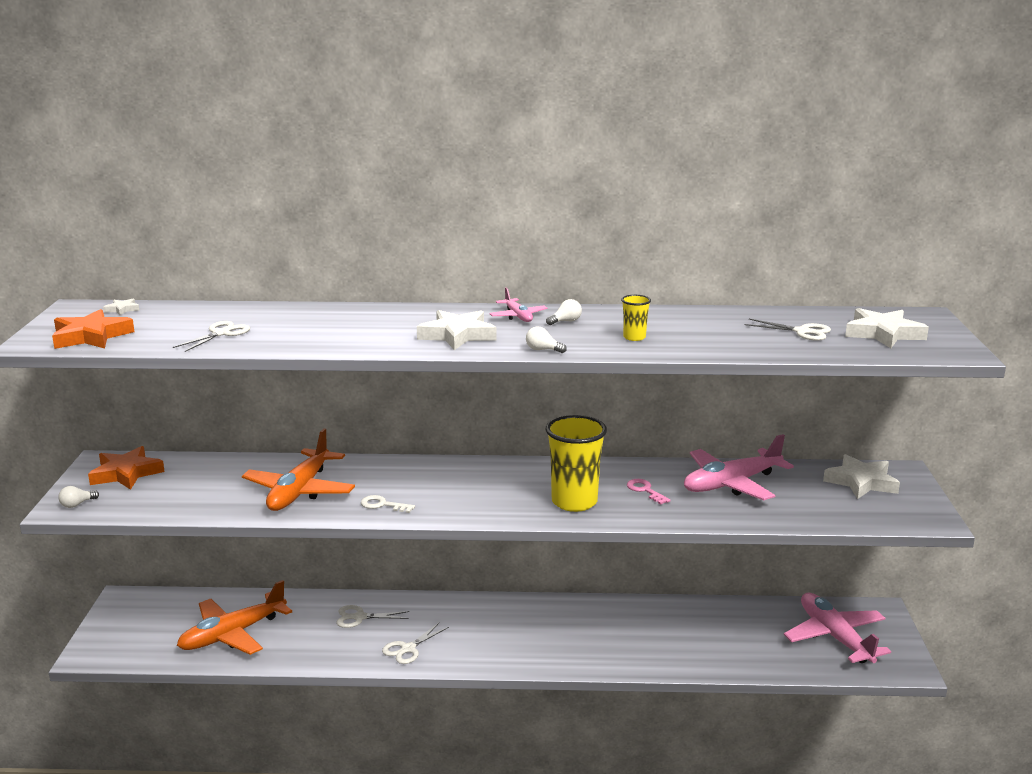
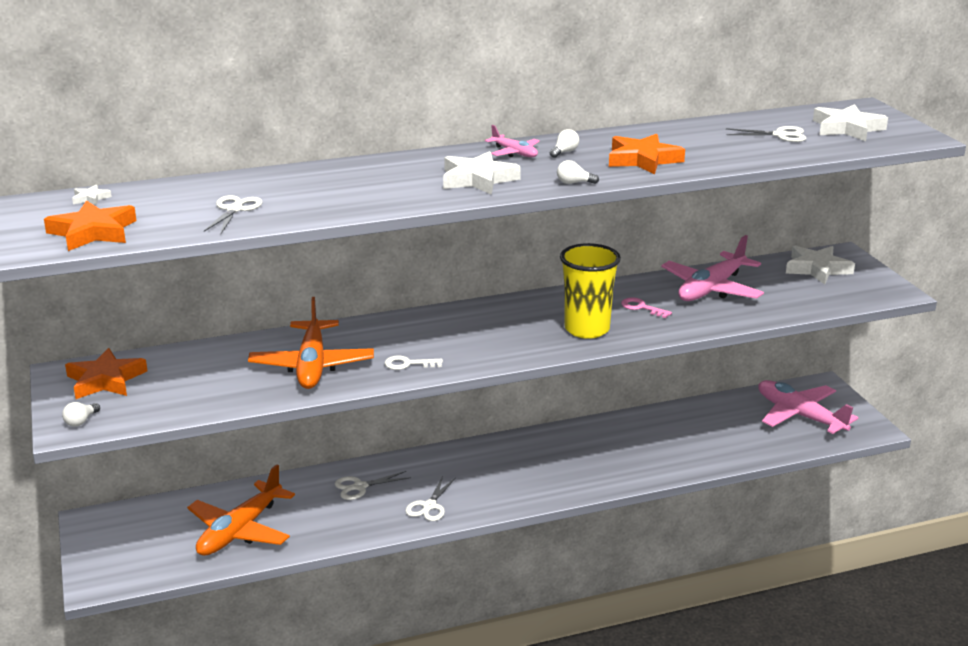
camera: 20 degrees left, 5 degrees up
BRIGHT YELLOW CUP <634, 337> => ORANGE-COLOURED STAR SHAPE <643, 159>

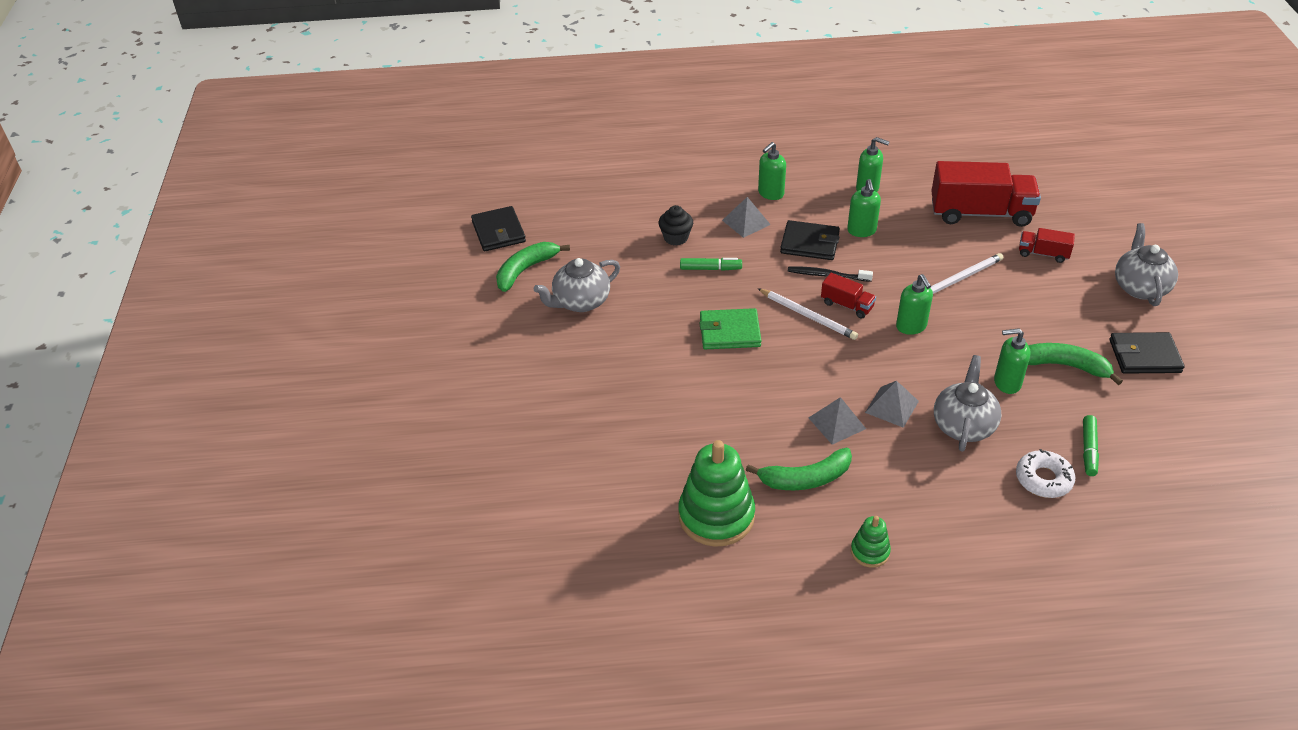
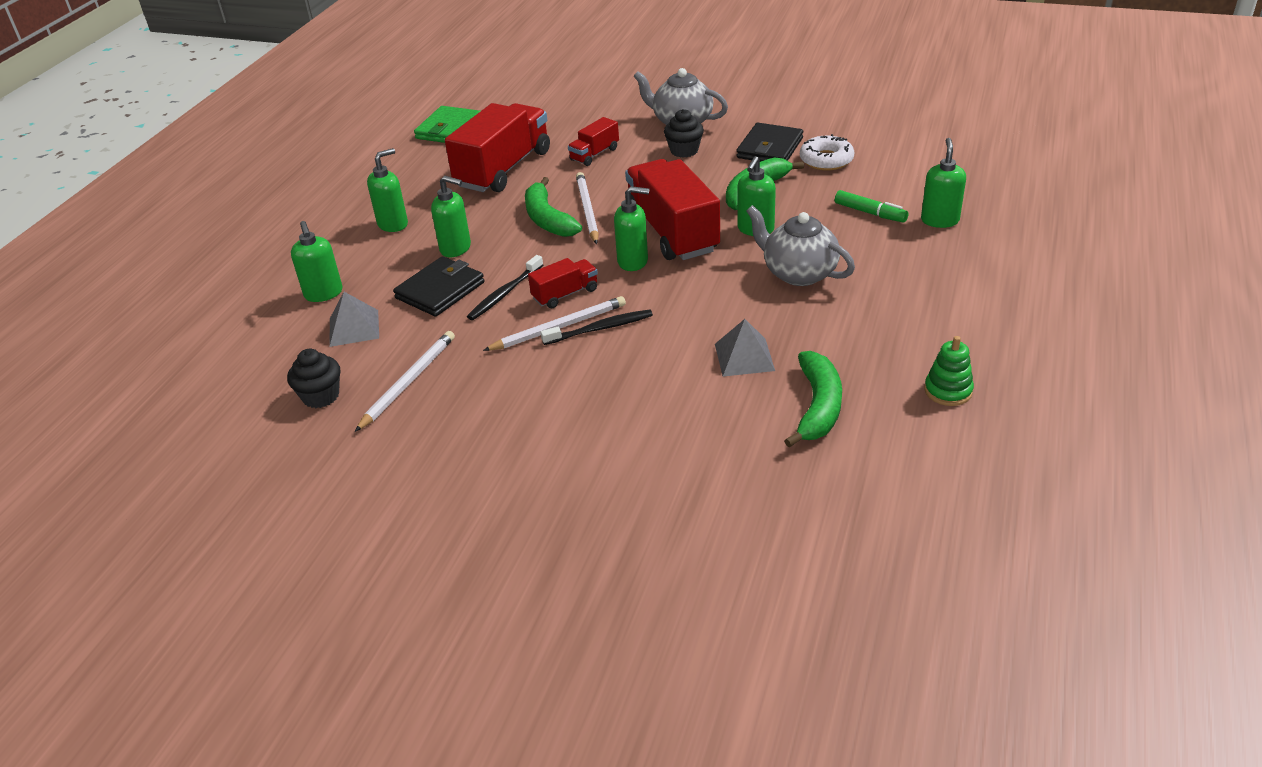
camera: 65 degrees left, 5 degrees down
BLACK WALLET <498, 232> => nothing
EMERALD BANANA FRUIT <526, 270> => EMERALD BANANA FRUIT <547, 219>, shifted
ASH-GREY TEAPOT <580, 302> => nothing
EMERALD RING STACKER <716, 516> => nothing
EMERALD FELT PEN <710, 268> => SNOW-WHITE LEAD PENCIL <408, 382>
EMERALD WALLET <729, 332> => EMERALD WALLET <449, 129>, shifted
ASH-GREY PYRAMID <891, 406> => nothing
SNOW-WHITE DOUGHNUT <1043, 479> => SNOW-WHITE DOUGHNUT <826, 160>, shifted
nothing => BLACK TOOTH BRUSH <600, 328>
nothing => RED TRUCK <672, 232>
nothing => BLACK MUFFIN <684, 151>
nothing => EMERALD PUMP BOTTLE <939, 220>

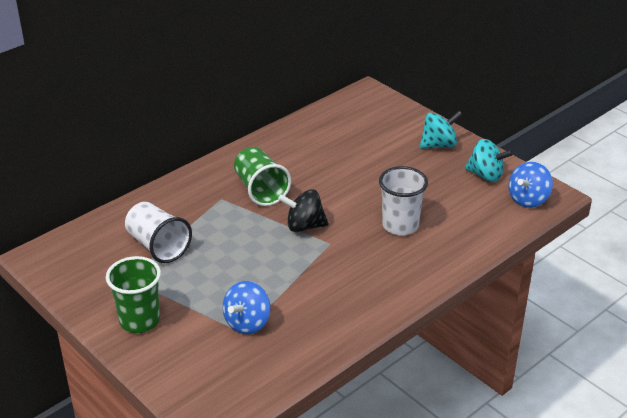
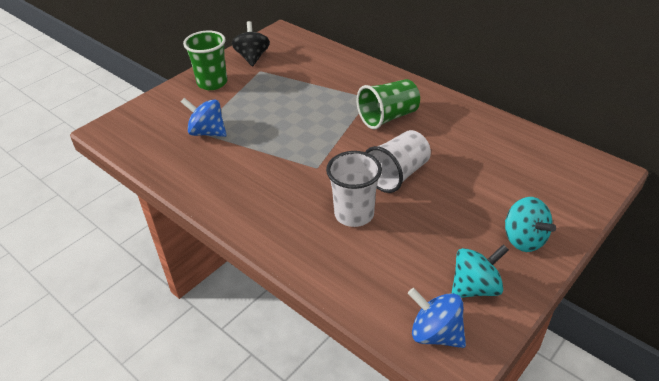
camera: 85 degrees right, 5 degrees up
SNOW-WHITE CUP <158, 246> => SNOW-WHITE CUP <397, 175>, shifted
BLACK SPINNING TOP <304, 226> => BLACK SPINNING TOP <252, 57>, shifted
TURQUOISE SPINNING TOP <486, 175> => TURQUOISE SPINNING TOP <475, 287>, 135 degrees counterclockwise

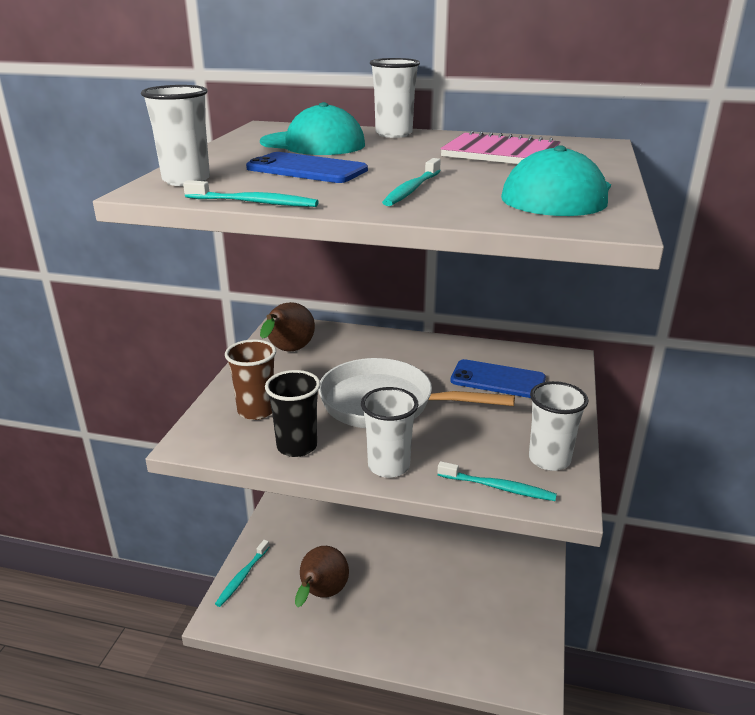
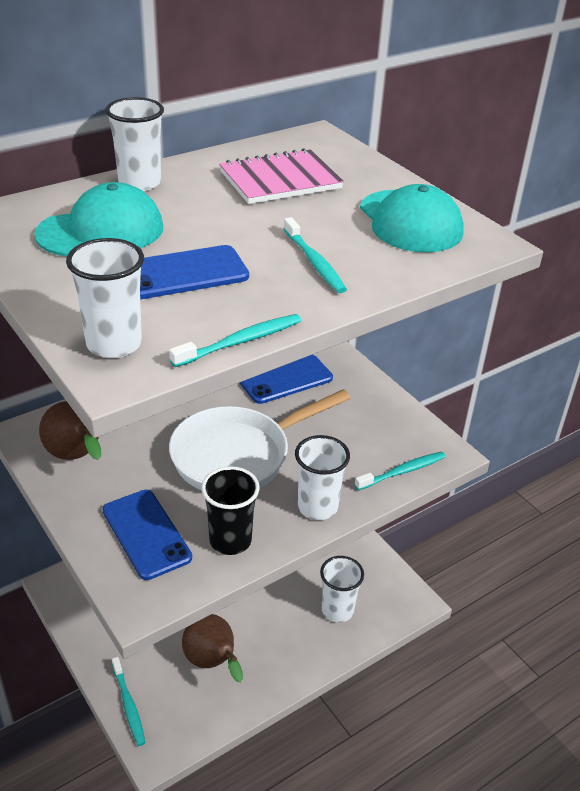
camera: 50 degrees left, 10 degrees up
BROWN CUP <256, 411> => ROYAL BLUE MOBILE PHONE <146, 534>
SNOW-WHITE CUP <549, 459> => SNOW-WHITE CUP <337, 610>, shifted

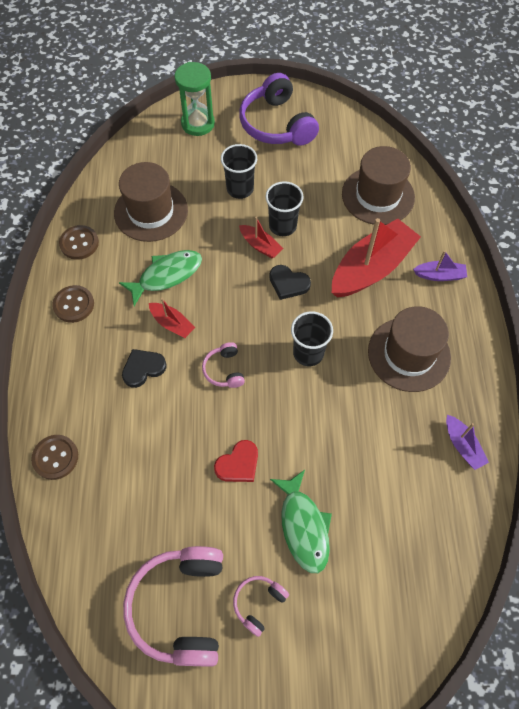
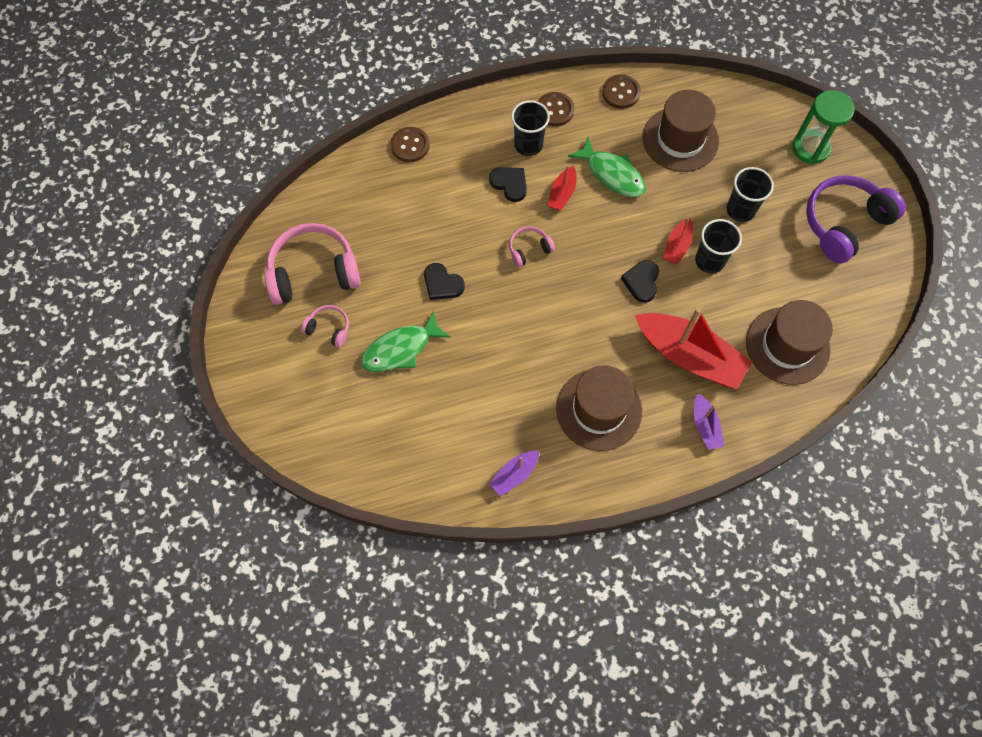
camera: 75 degrees right, 5 degrees up
RED LOVE HEART <238, 464> => BLACK LOVE HEART <442, 284>
BLACK CUP <308, 353> => BLACK CUP <528, 145>, shifted

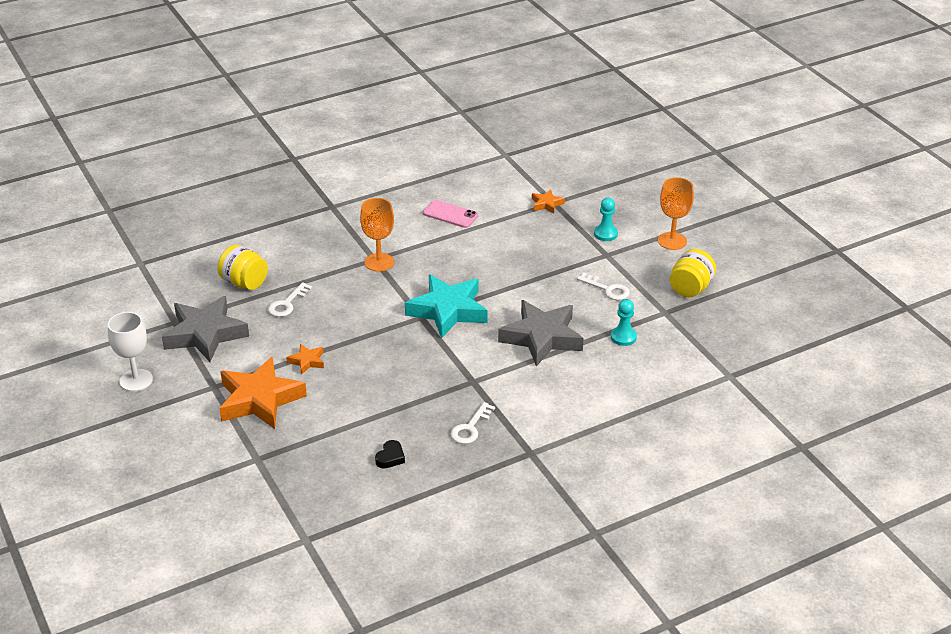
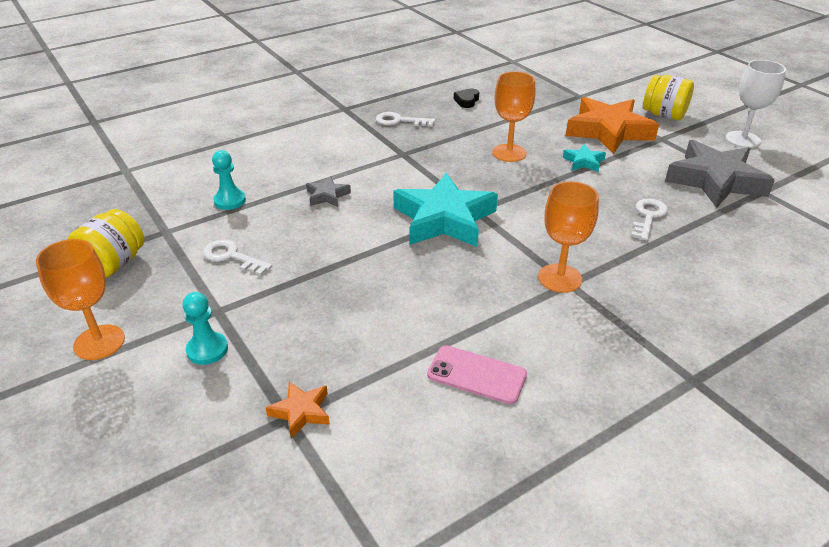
camera: 175 degrees right, 0 degrees up
BRIGHT YELLOW JAM JAR <244, 282> => BRIGHT YELLOW JAM JAR <664, 115>, shifted
ORANGE-COLOURED STAR SHAPE <307, 361> => TURQUOISE STAR SHAPE <583, 162>
SNOW-WHITE DOOR KEY <470, 428> => SNOW-WHITE DOOR KEY <400, 121>, 105 degrees counterclockwise
ASH-GREY STAR SHAPE <542, 337> => ASH-GREY STAR SHAPE <327, 196>, x0.45
nothing => ORANGE-COLOURED WINE GLASS <509, 153>

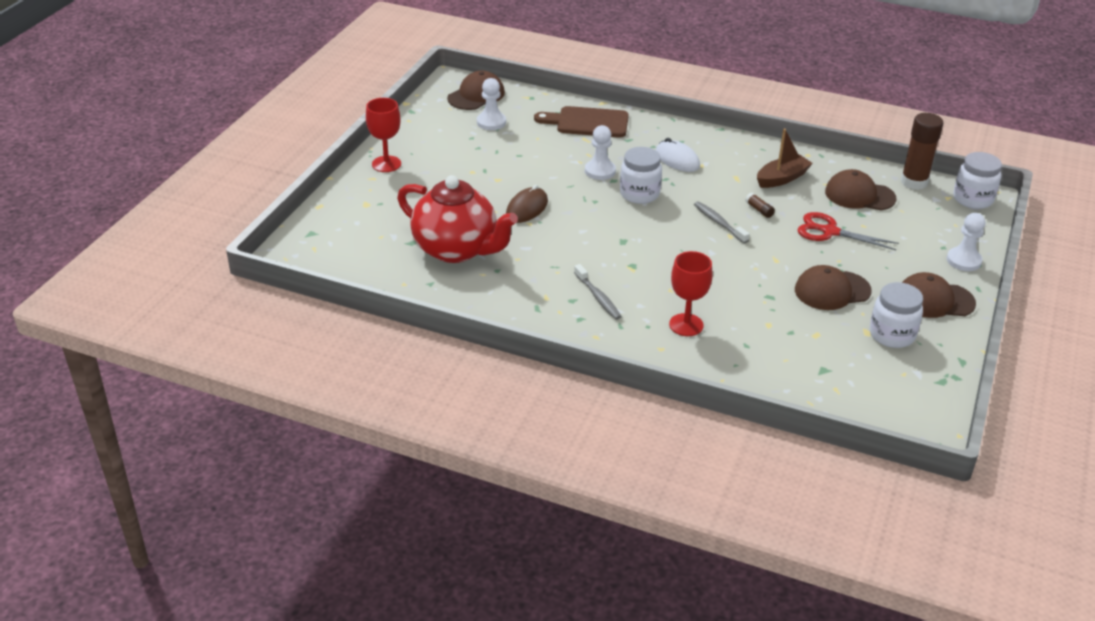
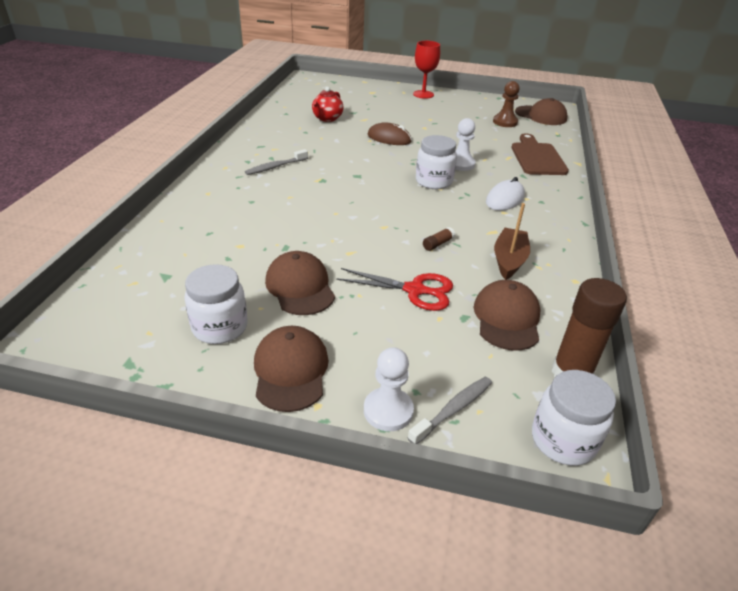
camera: 80 degrees right, 0 degrees up
RED TEAPOT <456, 249> => RED TEAPOT <327, 118>, x0.50
SNOW-WHITE CHESS PAWN <491, 122> => BROWN CHESS PAWN <505, 122>
RED WINE GLASS <686, 325> => nothing
ASH-GREY TOOTH BRUSH <719, 223> => ASH-GREY TOOTH BRUSH <453, 409>, shifted
BROWN SAILBOAT <782, 178> => BROWN SAILBOAT <509, 260>, 120 degrees counterclockwise
RED PAIR OF SCISSORS <829, 231> => RED PAIR OF SCISSORS <415, 290>, 90 degrees clockwise

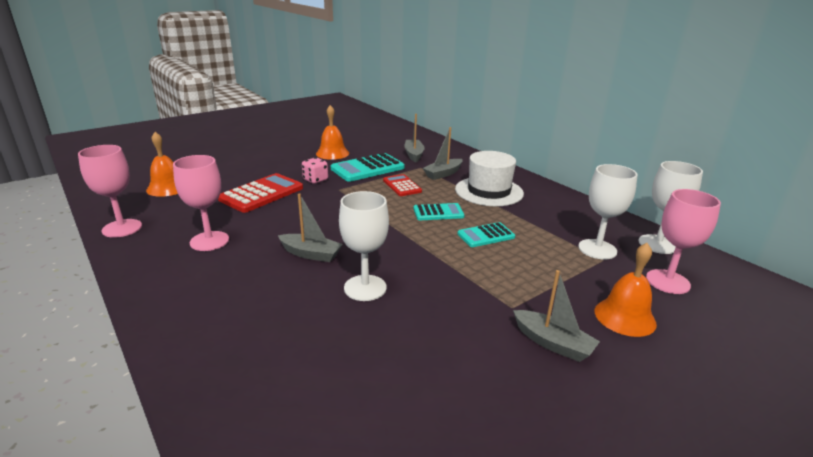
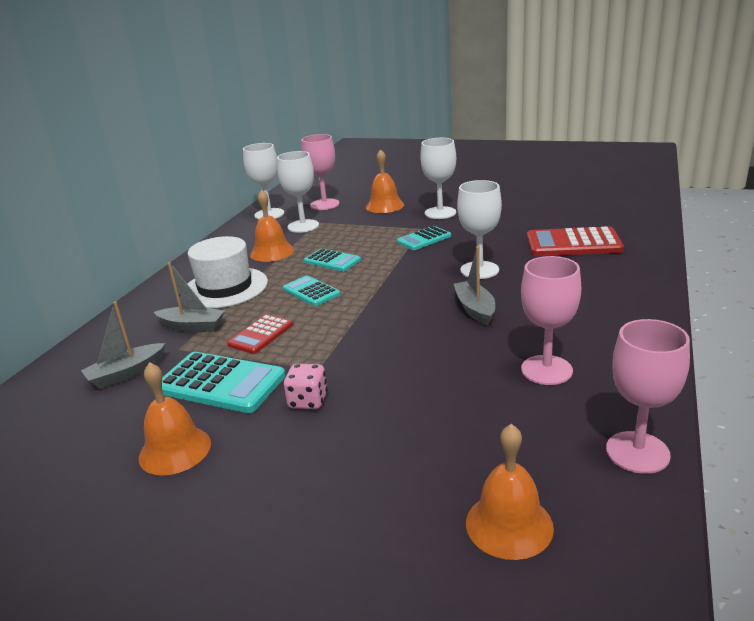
camera: 120 degrees left, 0 degrees up
RED POCKET CALCULATOR <262, 194> => RED POCKET CALCULATOR <573, 243>, shifted
ASH-GREY SAILBOAT <553, 343> => SNOW-WHITE WINE GLASS <440, 213>
nothing => ORANGE-COLOURED SCHOOL BELL <272, 252>
nothing => TURQUOISE POCKET CALCULATOR <424, 239>

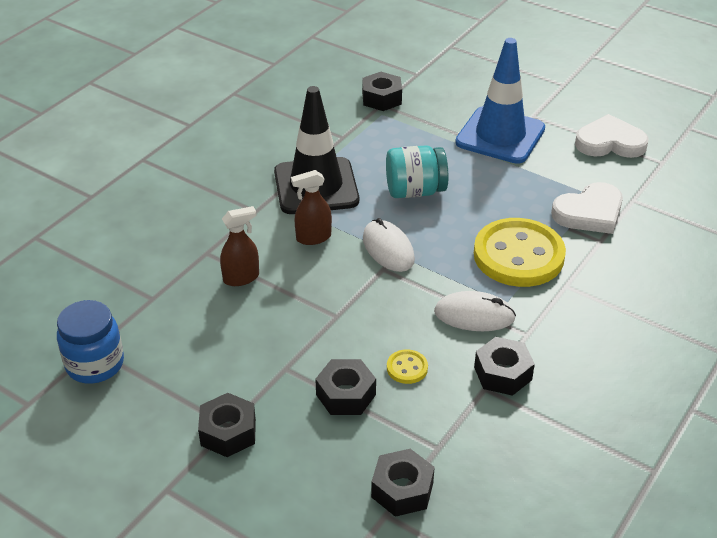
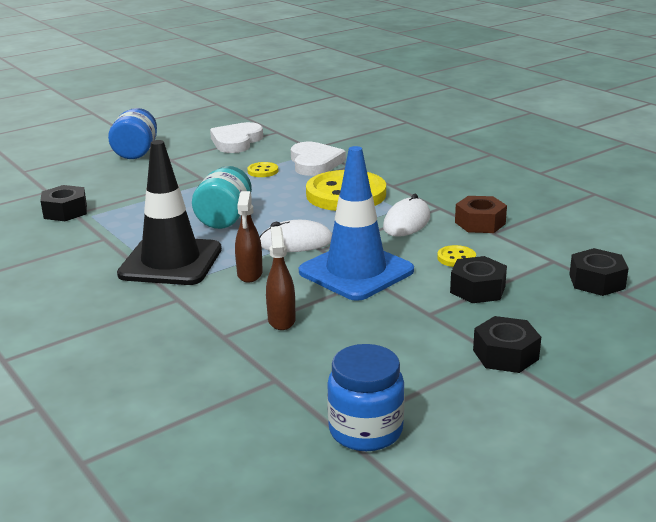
camera: 70 degrees left, 15 degrees down
ROYAL BLUE ROAD CONE <500, 135> => ROYAL BLUE ROAD CONE <356, 271>, shifted
BLACK NUT <503, 373> => BROWN NUT <480, 223>
nothing => ROYAL BLUE JAM JAR <136, 152>
nothing => BRIGHT YELLOW BUTTON <263, 171>

